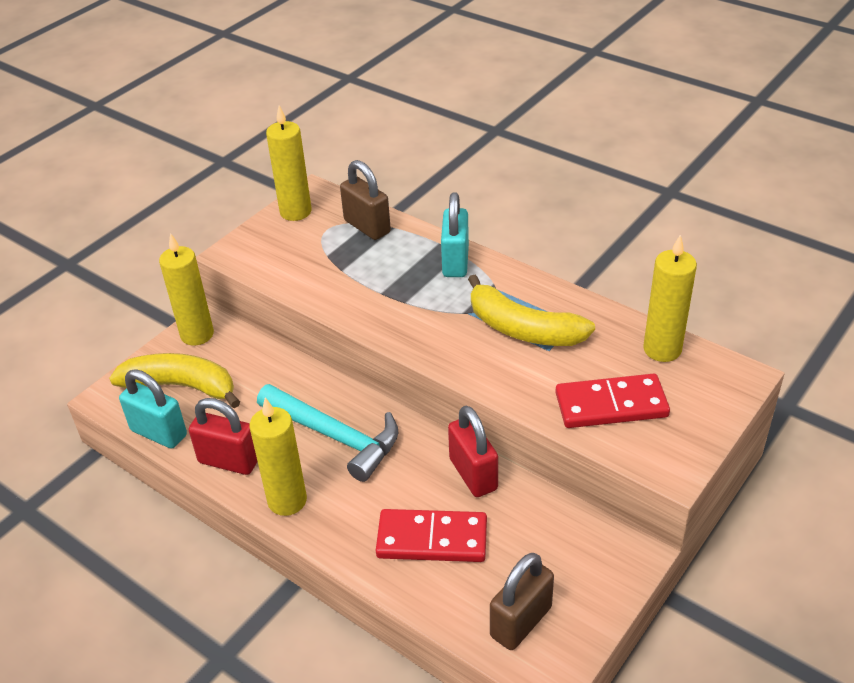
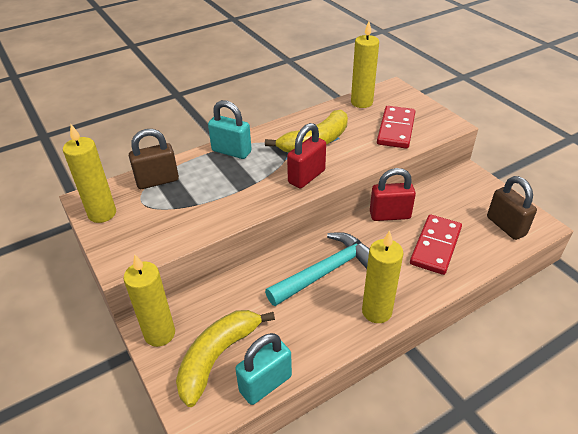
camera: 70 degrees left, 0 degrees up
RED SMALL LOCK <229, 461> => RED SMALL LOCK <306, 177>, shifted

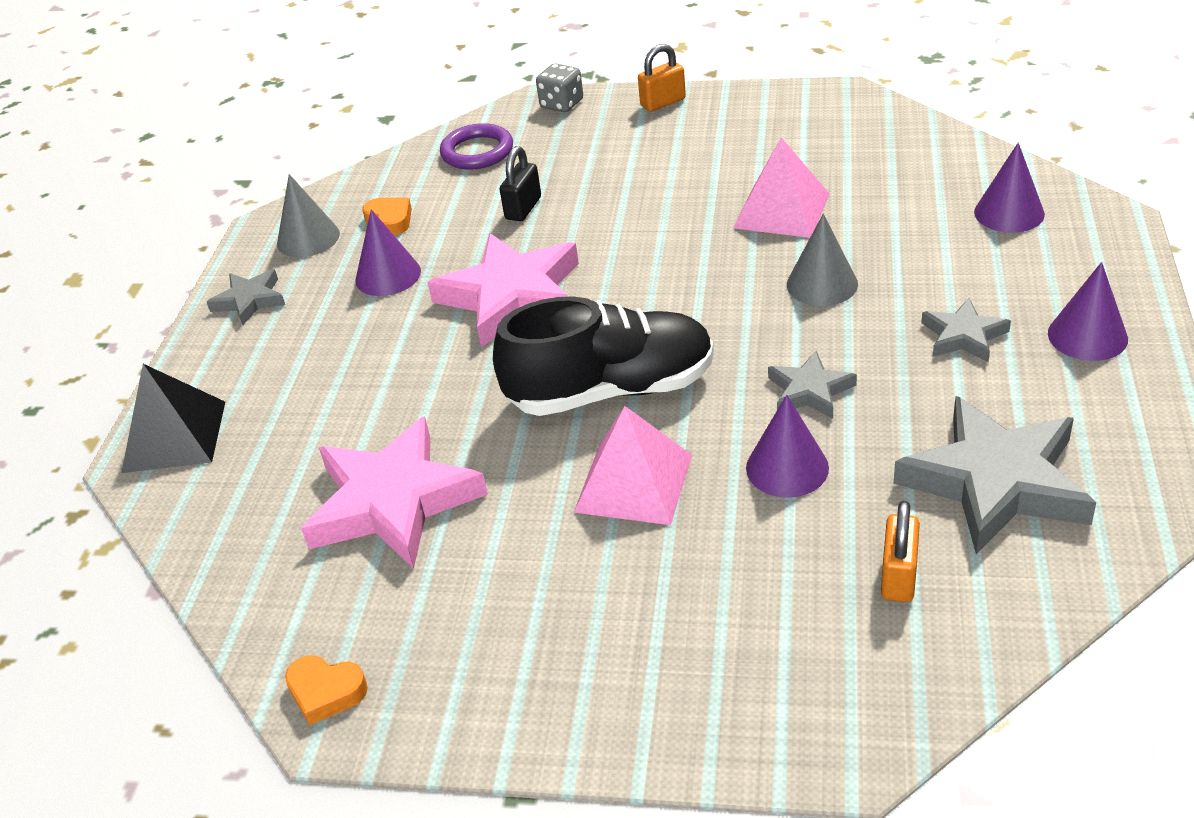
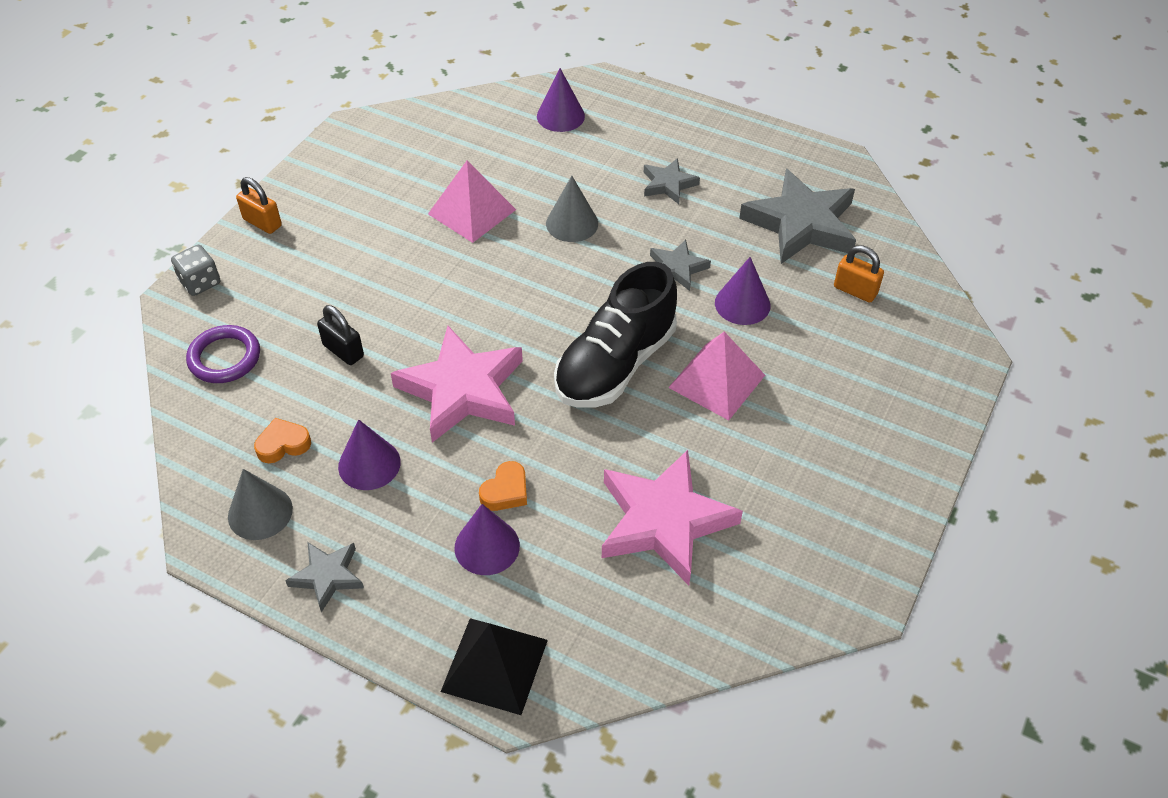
camera: 75 degrees left, 10 degrees up
ORANGE-COLOURED LOVE HEART <326, 692> => ORANGE-COLOURED LOVE HEART <506, 491>, shifted
BLACK SNEAKER <611, 390> => BLACK SNEAKER <615, 364>, 150 degrees counterclockwise
ORANGE-COLOURED SMALL LOCK <663, 102> => ORANGE-COLOURED SMALL LOCK <262, 223>, 45 degrees counterclockwise
ROYAL PURPLE SOLID CONE <1087, 336> => ROYAL PURPLE SOLID CONE <487, 546>, shifted

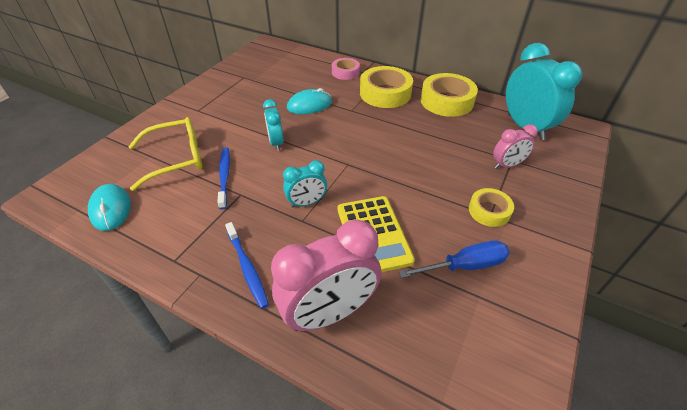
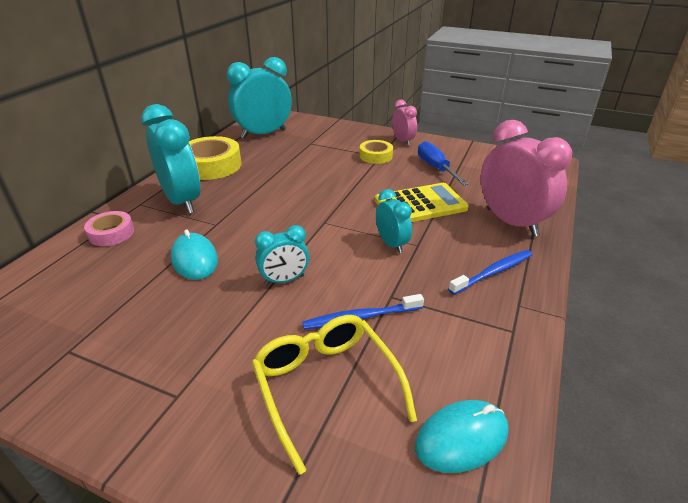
camera: 95 degrees left, 10 degrees down
BRIGHT YELLOW TAPE <385, 93> => TURQUOISE ALARM CLOCK <182, 201>
ROSY ALARM CLOCK <507, 165> => ROSY ALARM CLOCK <403, 141>, shifted

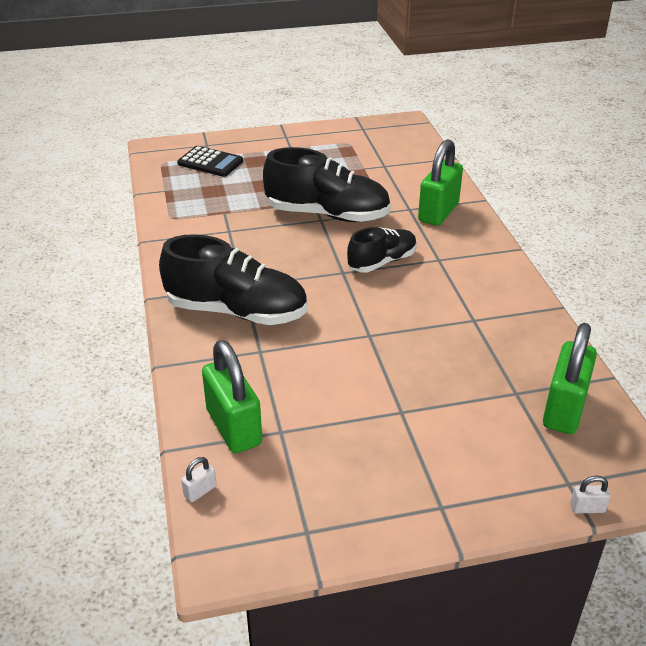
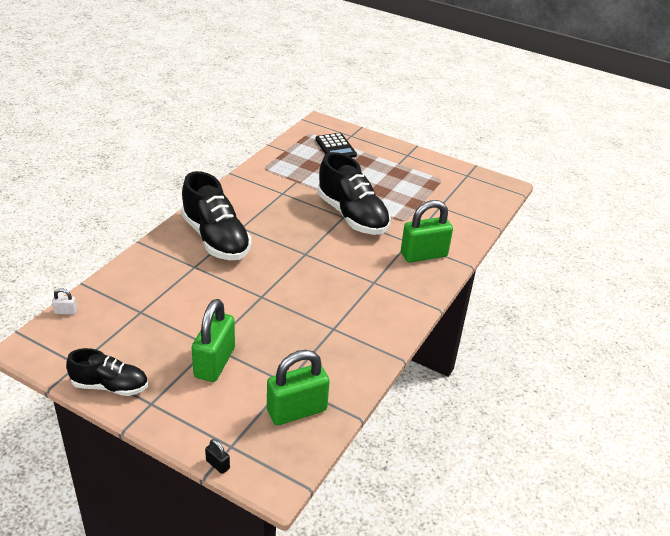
camera: 40 degrees right, 0 degrees up
EMERALD SMALL LOCK <234, 427> => EMERALD SMALL LOCK <214, 362>, shifted
BLACK SNEAKER <382, 262> => BLACK SNEAKER <110, 386>, shifted
SNOW-WHITE SMALL LOCK <587, 508> => BLACK SMALL LOCK <217, 464>

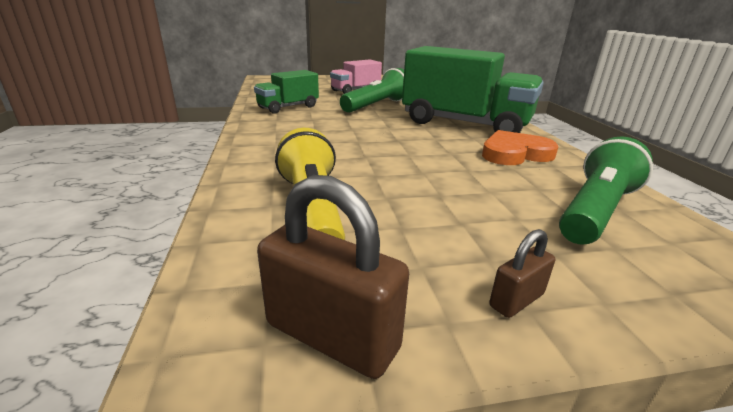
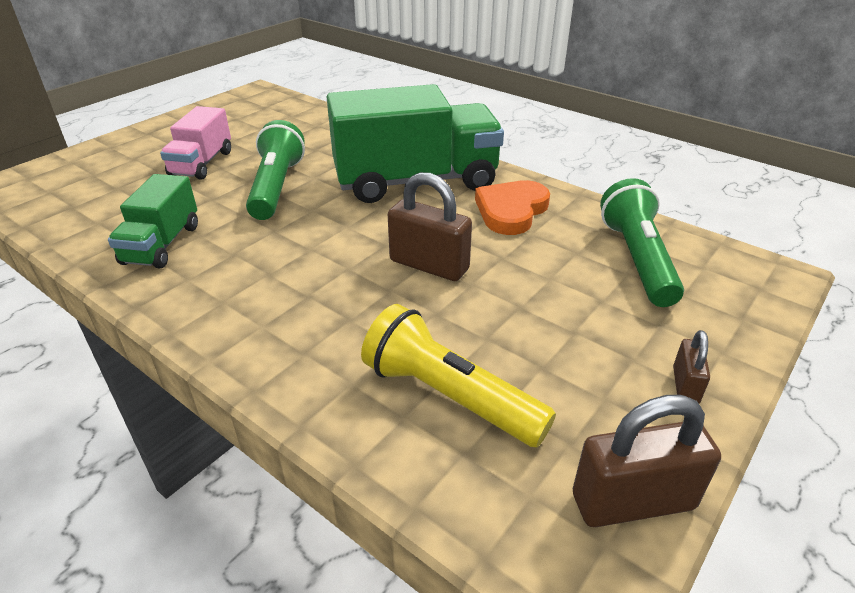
camera: 40 degrees left, 10 degrees up
nothing => BROWN SMALL LOCK <429, 265>

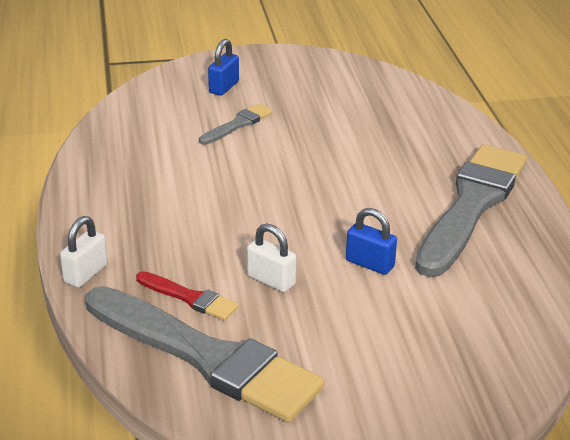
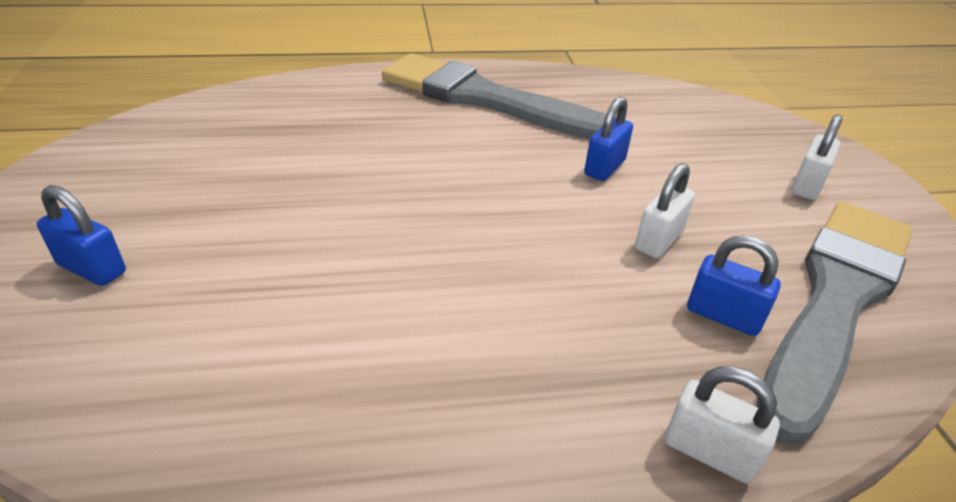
camera: 90 degrees left, 5 degrees up
RED PAINTBRUSH <189, 298> => ROYAL BLUE SMALL LOCK <723, 316>
ASH-GREY PAINTBRUSH <238, 124> => nothing
nothing => SNOW-WHITE SMALL LOCK <807, 185>

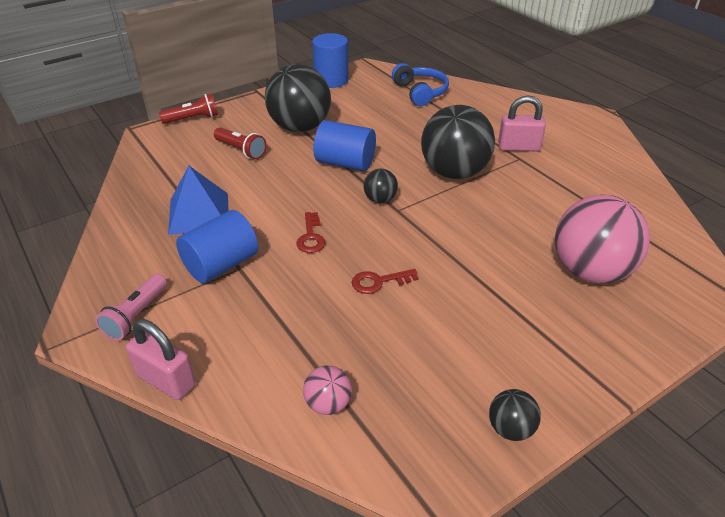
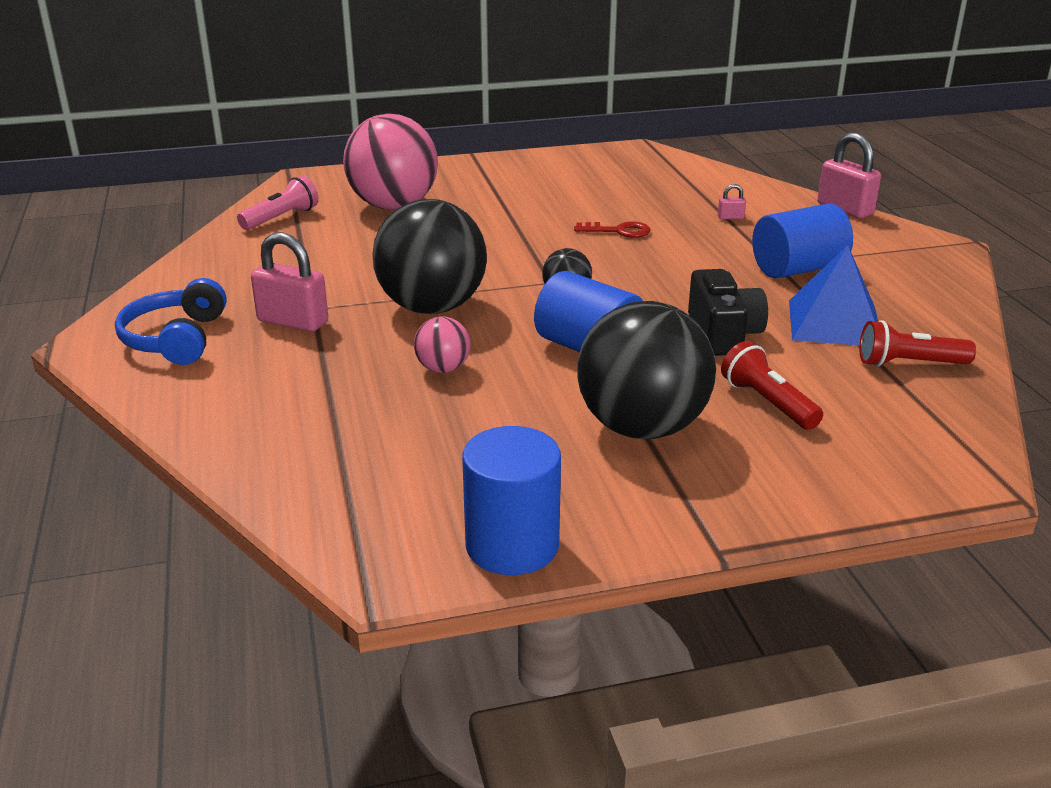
camera: 160 degrees left, 10 degrees down
ROSY TORCH <136, 316> => ROSY TORCH <281, 218>, shifted
RED TORCH <193, 119> => RED TORCH <908, 363>, shifted
RED DOOR KEY <311, 236> => nothing
ROSY PLAY BALL <328, 404> => ROSY PLAY BALL <443, 369>, shifted
ROYAL BLUE HEADSET <420, 92> => ROYAL BLUE HEADSET <176, 339>, shifted
BLACK PLAY BALL <510, 429> => nothing
nothing => BLACK CAMERA <723, 334>
nothing => ROSY SMALL LOCK <730, 217>

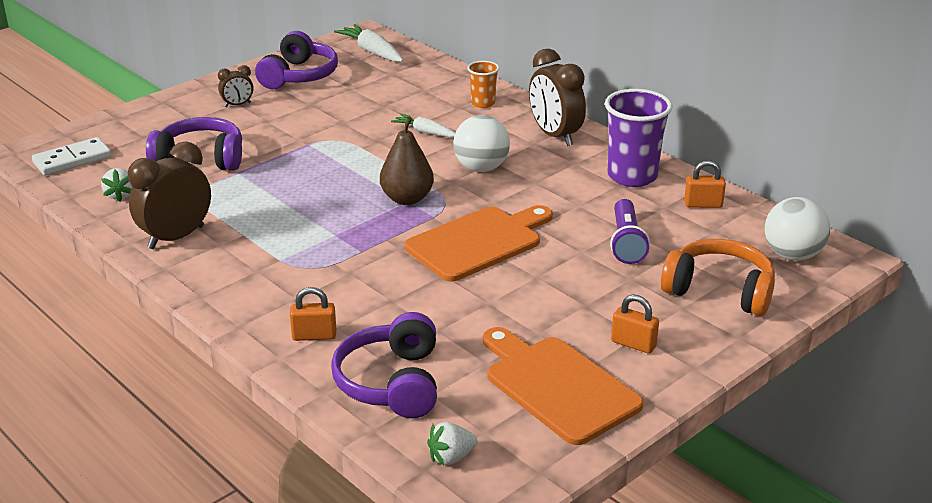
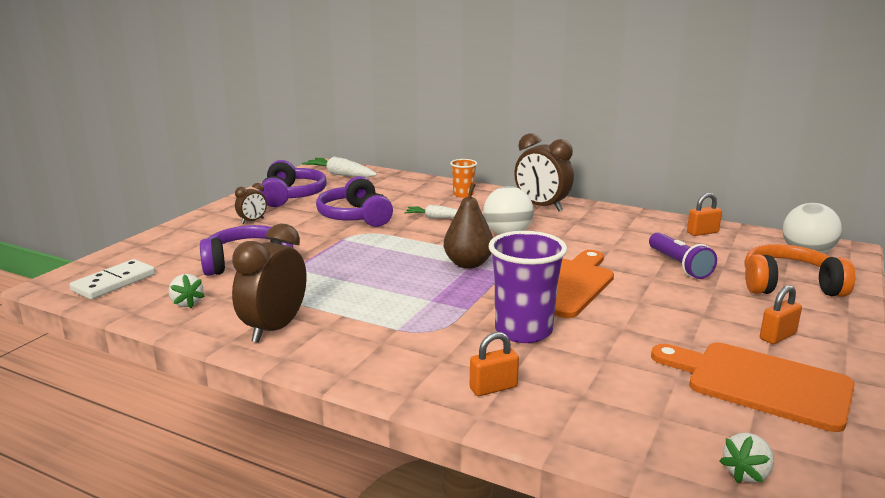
camera: 20 degrees left, 10 degrees down
ROYAL PURPLE HEADSET <391, 383> => ROYAL PURPLE HEADSET <355, 217>, shifted
ROYAL PURPLE CUP <632, 176> => ROYAL PURPLE CUP <523, 331>, shifted
ORANGE-COLOURED SMALL LOCK <633, 344> => ORANGE-COLOURED SMALL LOCK <777, 336>, 45 degrees counterclockwise

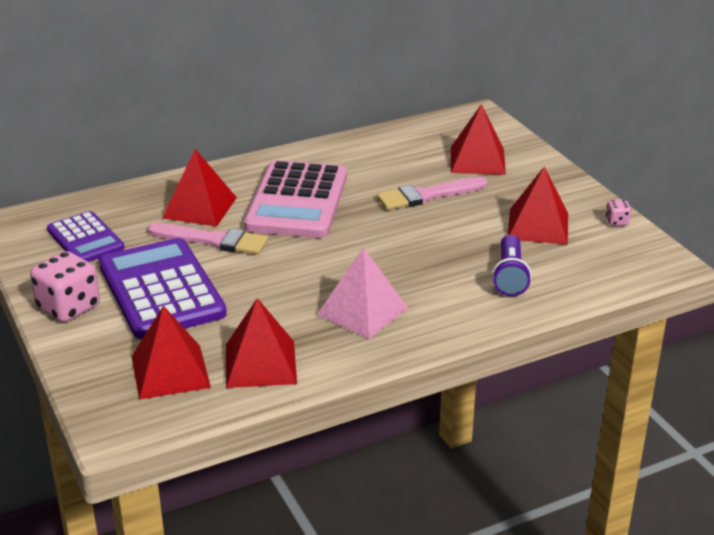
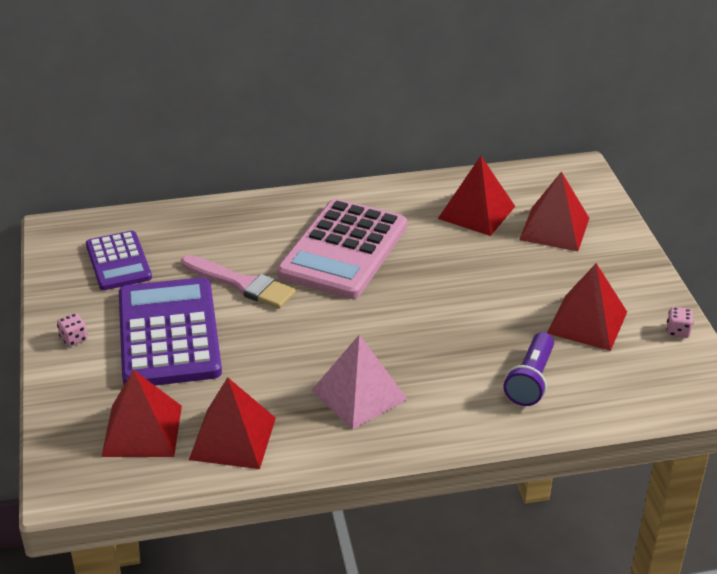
camera: 15 degrees right, 5 degrees up
ROSY DICE <68, 307> => ROSY DICE <74, 339>, x0.46
RED PYRAMID <200, 207> => RED PYRAMID <476, 212>, shifted
ROSY PAINTBRUSH <427, 195> => nothing

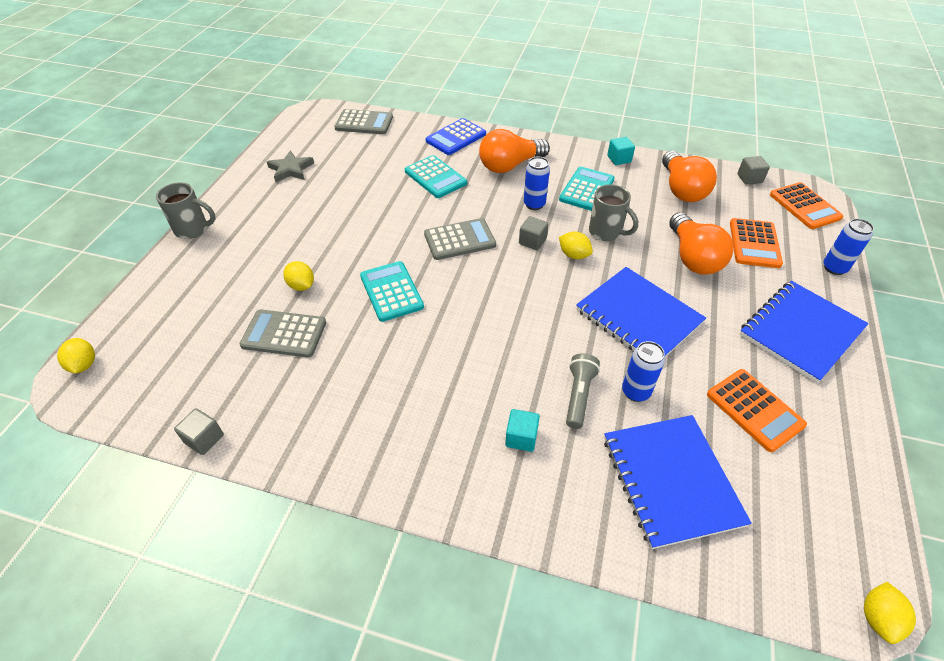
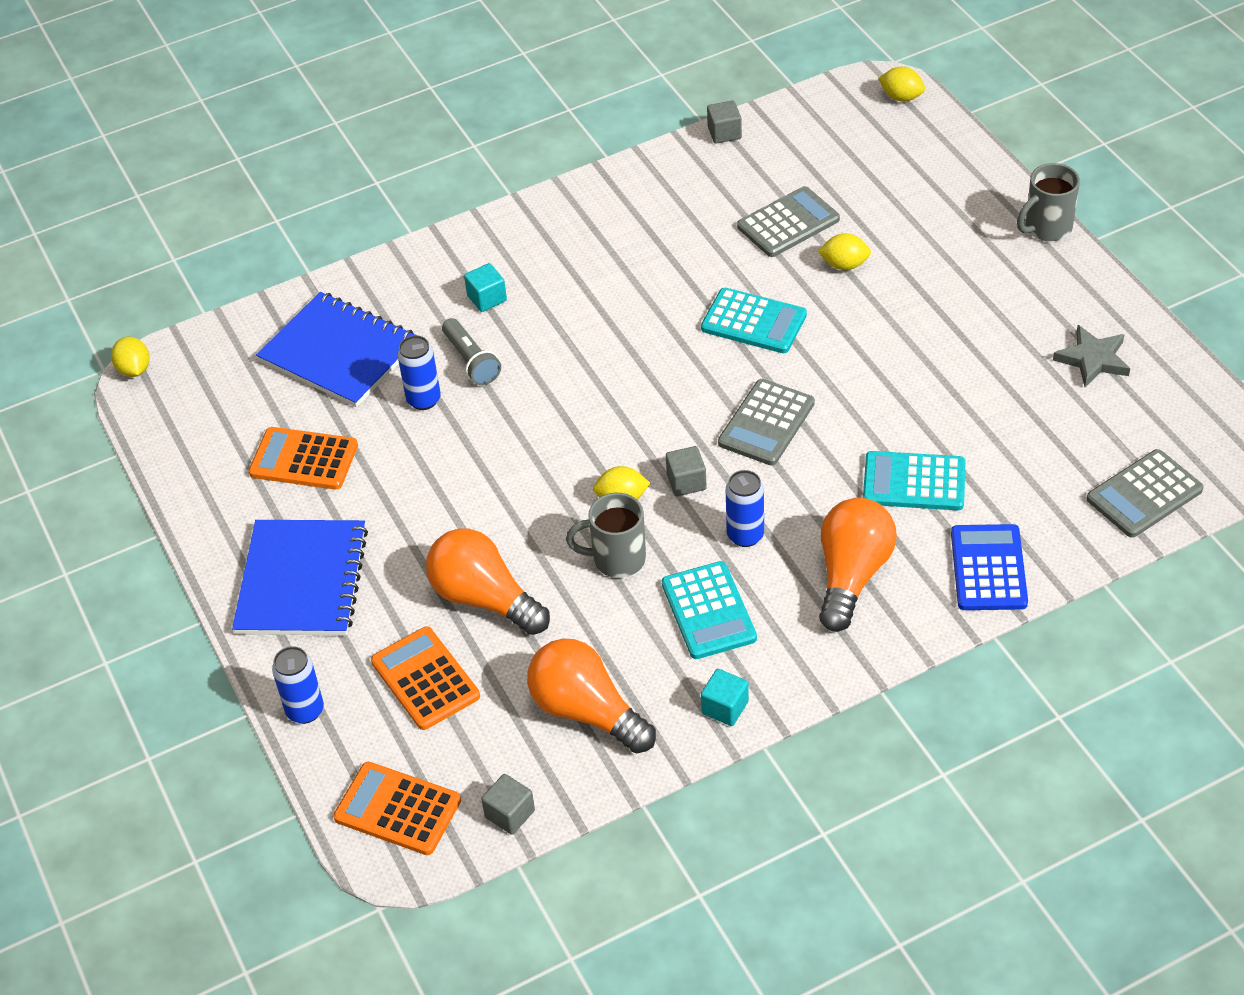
camera: 140 degrees right, 0 degrees up
ROYAL BLUE EXERCISE BOOK <638, 316> => nothing

